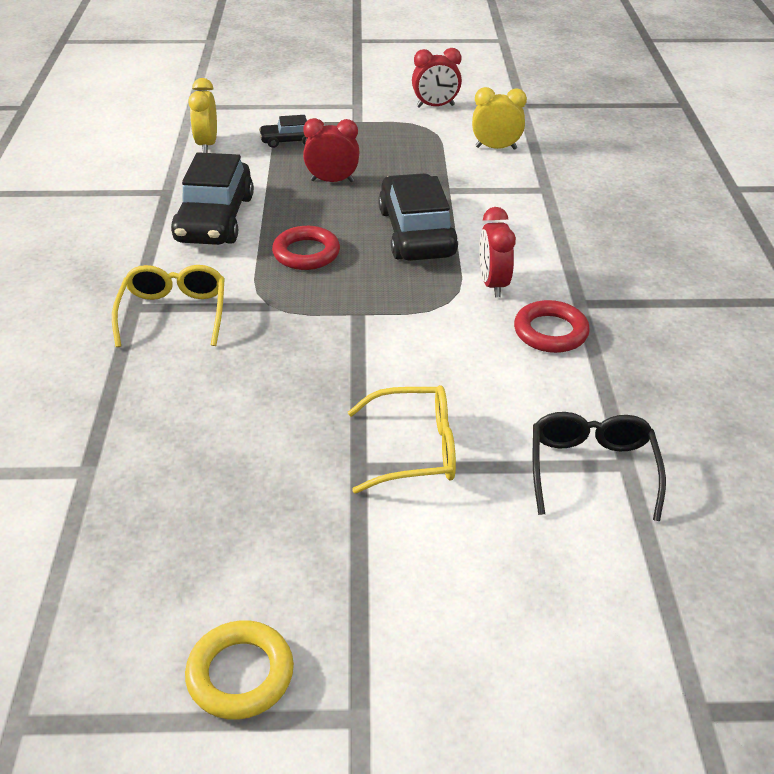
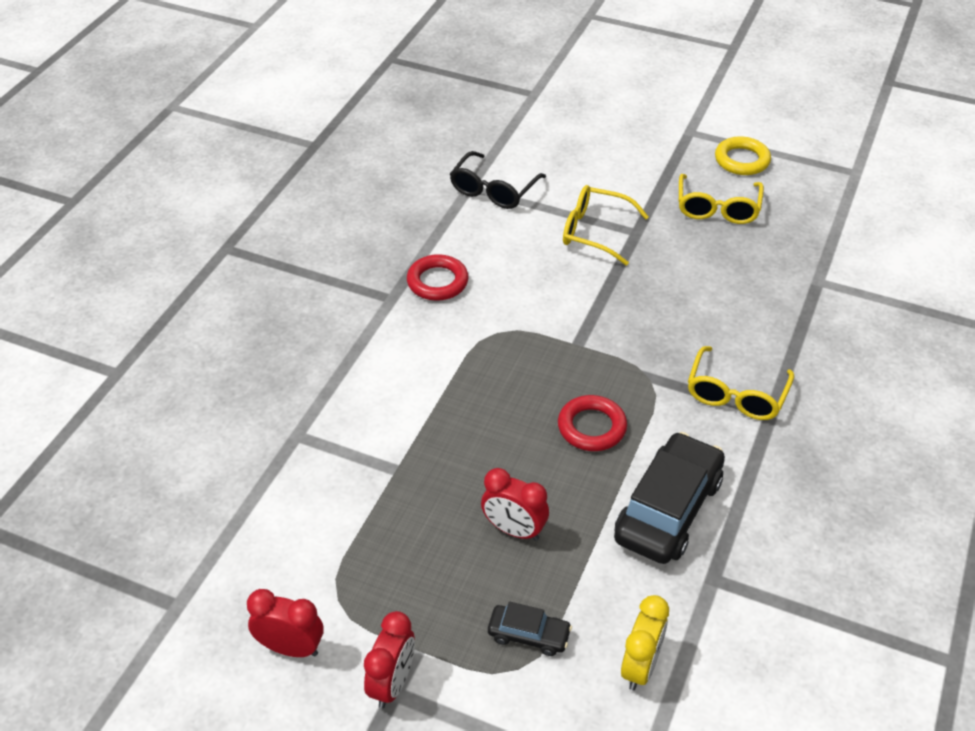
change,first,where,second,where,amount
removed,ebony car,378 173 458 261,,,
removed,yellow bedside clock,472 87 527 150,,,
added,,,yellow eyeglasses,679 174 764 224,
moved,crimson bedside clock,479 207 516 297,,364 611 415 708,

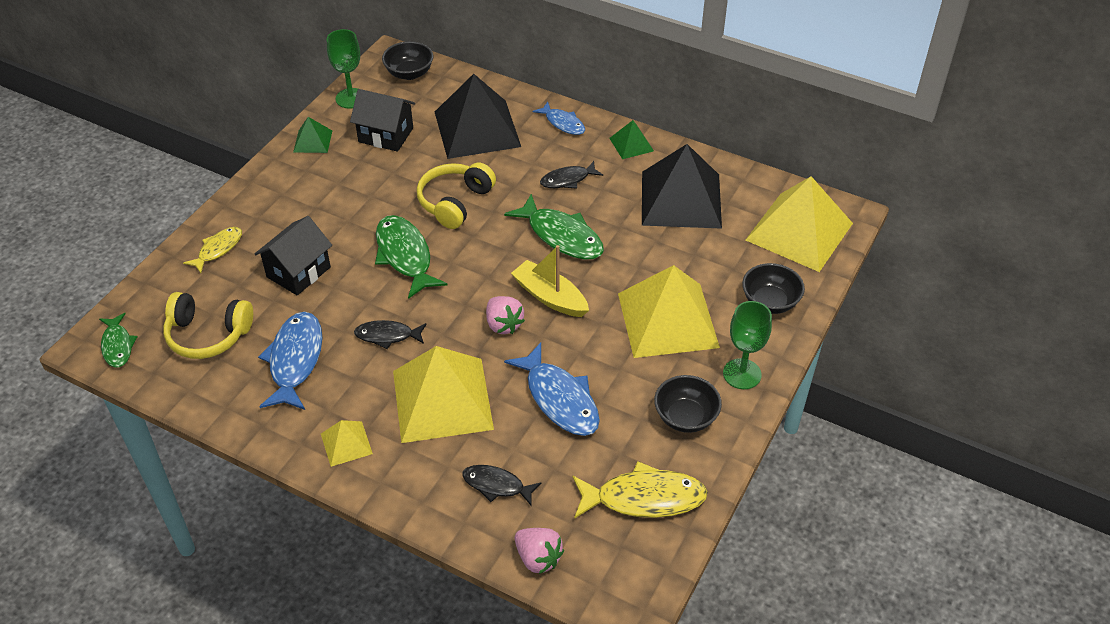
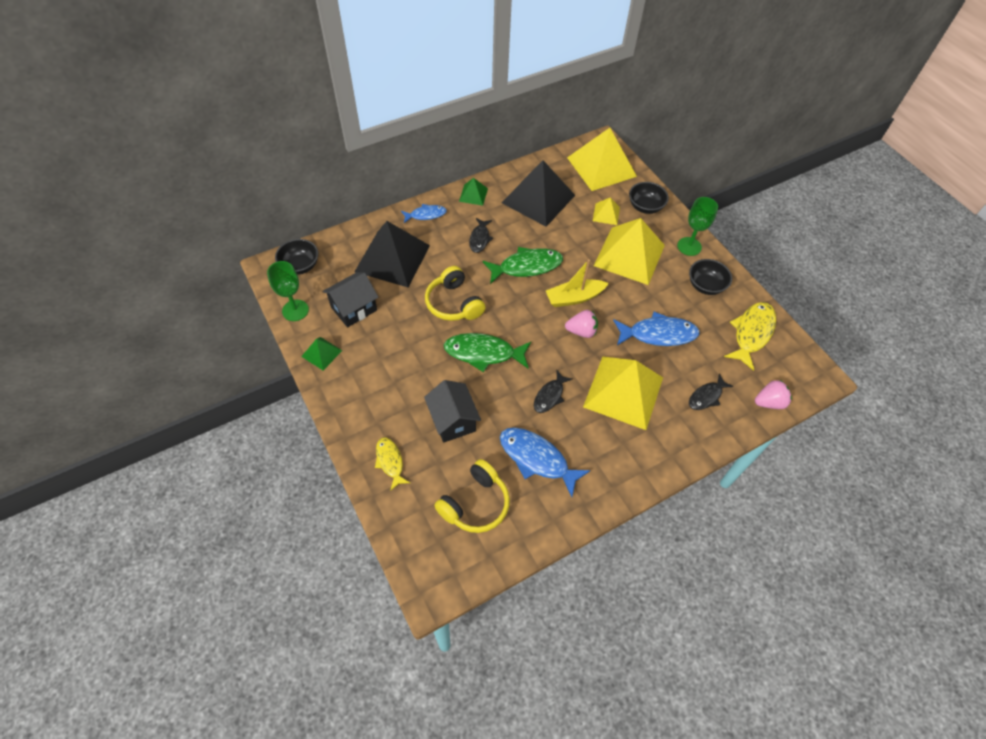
change,first,where,second,where,amount
removed,green fish,99 313 138 367,,,
moved,yellow pyramid shape,321 420 373 467,,593 197 620 225,

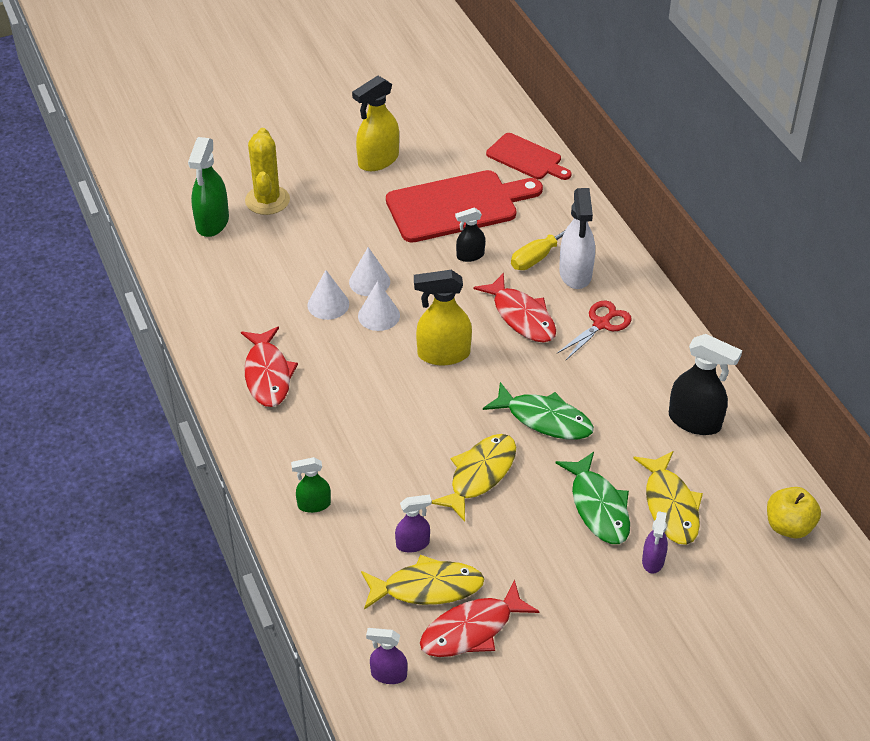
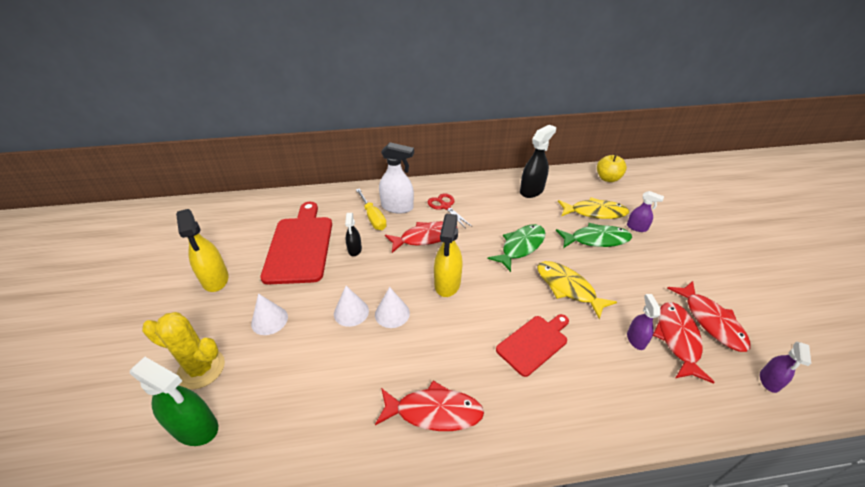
change,first,where,second,where,amount
removed,green spray bottle,291 457 331 513,,,
moved,pure white solid cone,307 270 349 320,,251 294 288 335,
moved,crimson bread board,486 133 571 180,,496 314 569 377,
recoloured,yellow fish,361 555 485 610,crimson fish,653 302 715 384,

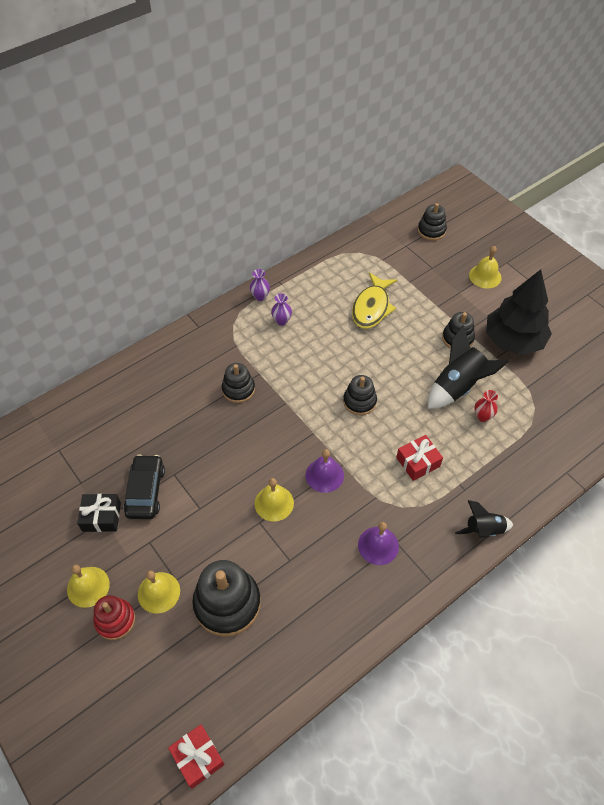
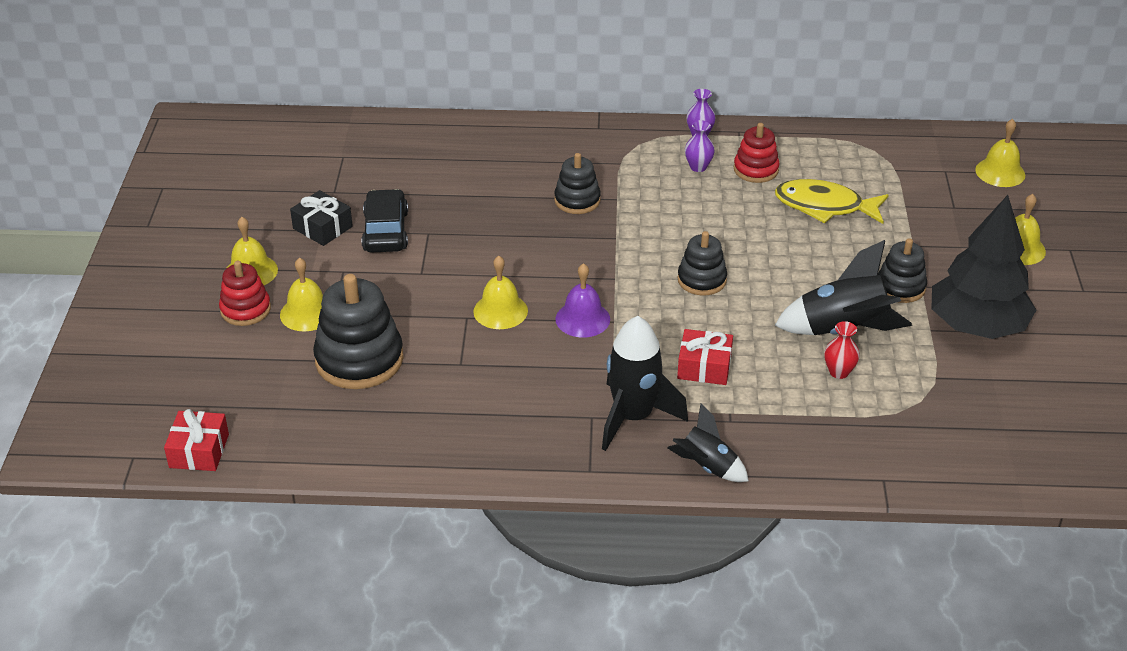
change,first,where,second,where,amount
removed,violet bell,358 522 399 565,,,
added,,,ebony rocket,602 316 688 451,
added,,,crimson stacking toy,734 123 780 183,
replaced,ebony stacking toy,418 203 447 241,yellow bell,975 119 1025 187,
turned,ebony car,124 454 165 519,,361 189 408 253,45 degrees counterclockwise
turned,yellow fish,352 272 397 329,,775 179 889 224,45 degrees clockwise

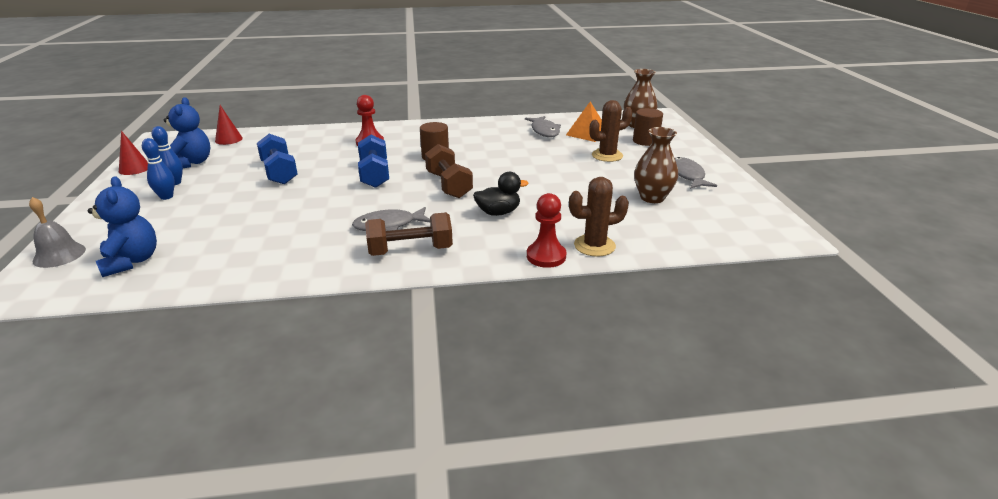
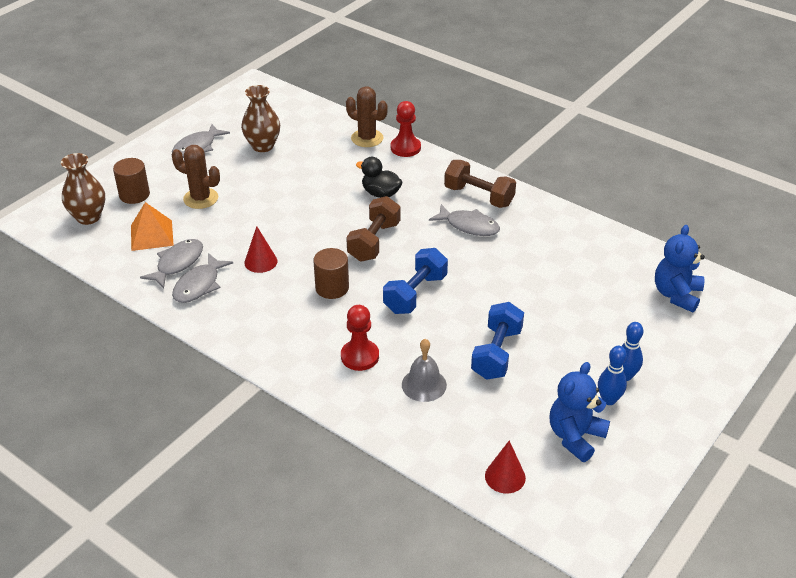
change,first,where,second,where,amount
added,,,gray fish,172 253 233 303,
moved,gray bell,29 197 86 268,,402 339 447 402,
moved,crimson solid cone,119 131 148 175,,244 226 277 273,

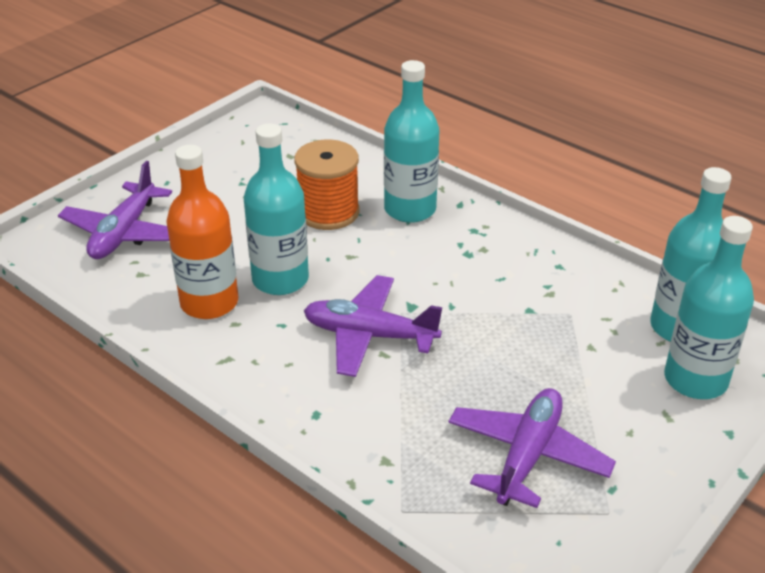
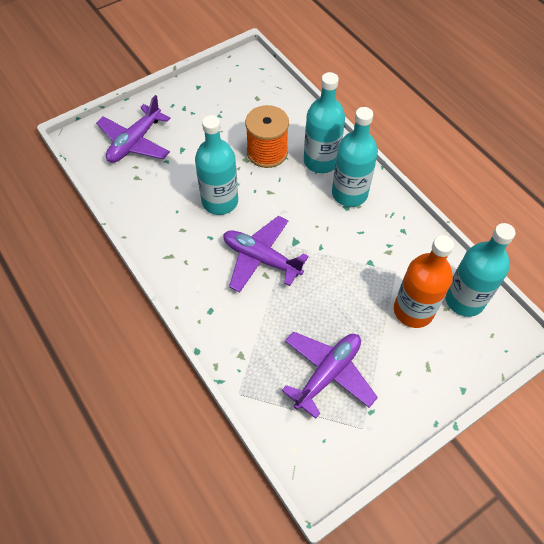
change,first,where,second,where,amount
moved,bright orange bottle,166 145 238 319,,394 235 454 328,
moved,aqua bottle,664 216 754 399,,332 107 378 207,

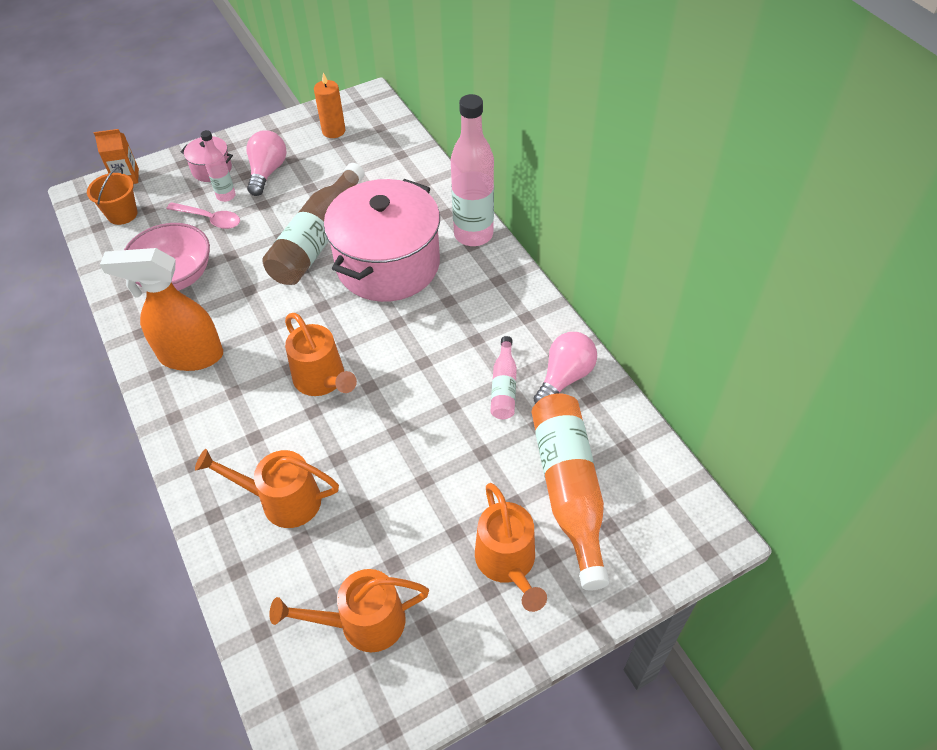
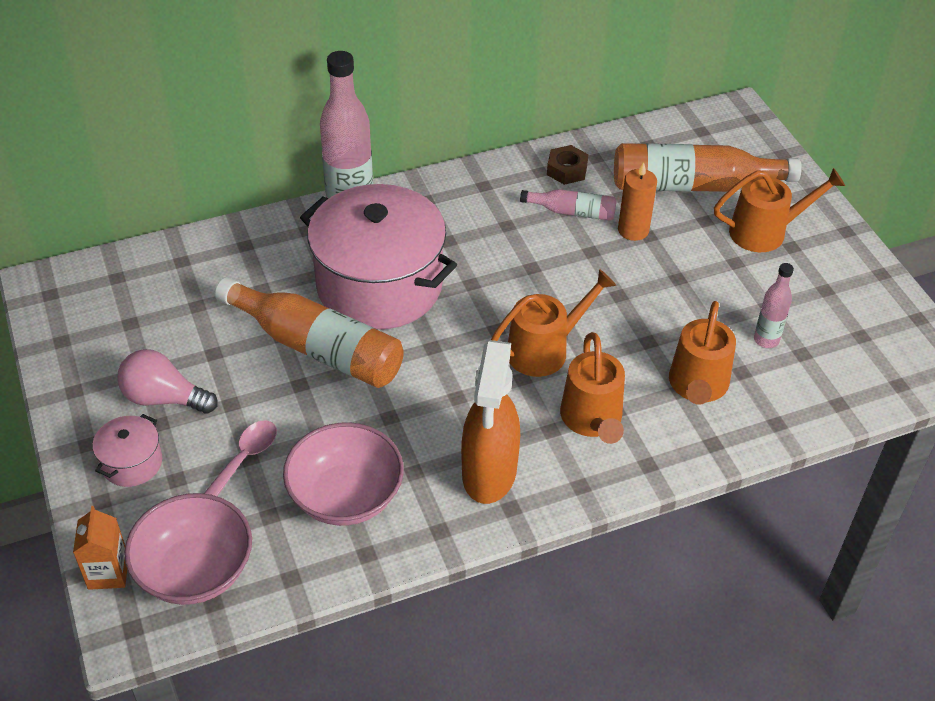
change,first,where,second,where,amount
moved,rose-pink bottle,200 130 236 202,,754 263 794 348,
moved,bright orange sprinkling can,269 569 429 652,,560 332 625 444,
moved,bright orange candle,314 73 346 138,,618 162 657 241,
replaced,bright orange sand bucket,87 167 137 225,rose-pink bowl,124 493 252 605,
replaced,rose-pink bulb,534 332 597 404,russet nut,547 145 589 185,
recoloured,russet bottle,262 163 365 285,bright orange bottle,215 277 404 388,

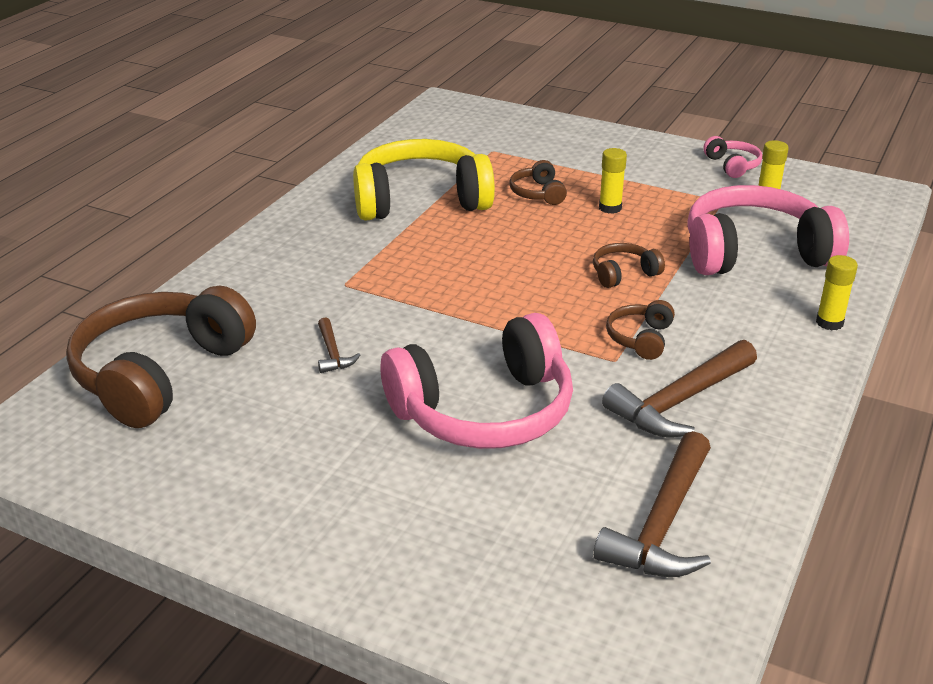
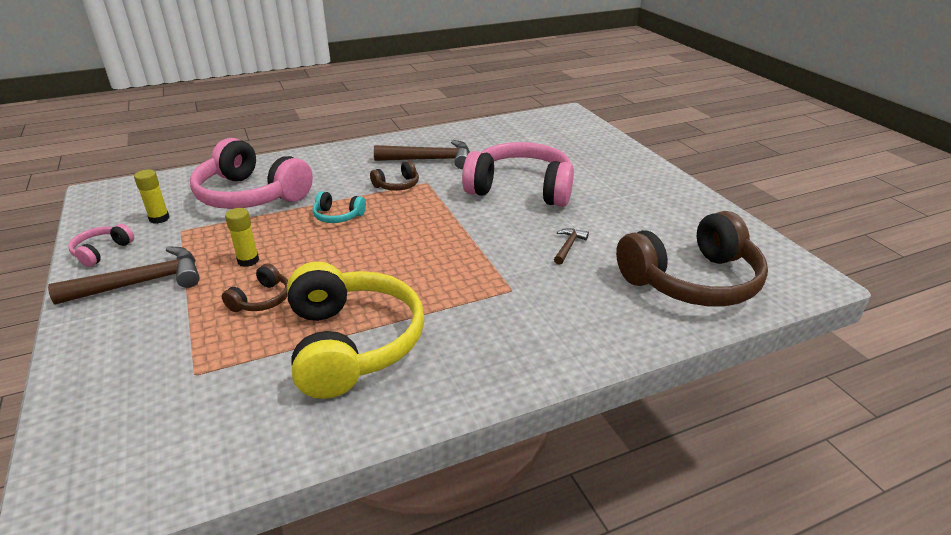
change,first,where,second,where,amount
removed,yellow glue stick,816 255 858 331,,,
moved,russet carpenter's hammer,593 431 711 577,,48 246 200 304,
recoloured,russet headset,593 243 665 288,aqua headset,312 191 366 223,
turned,yellow headset,353 139 495 221,,287 261 424 399,135 degrees counterclockwise

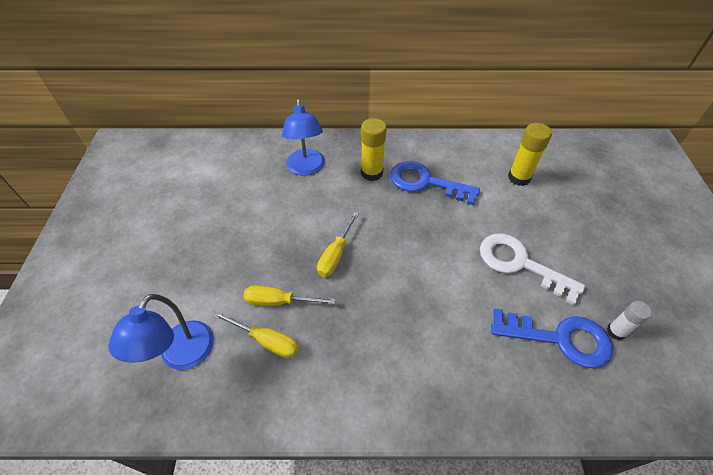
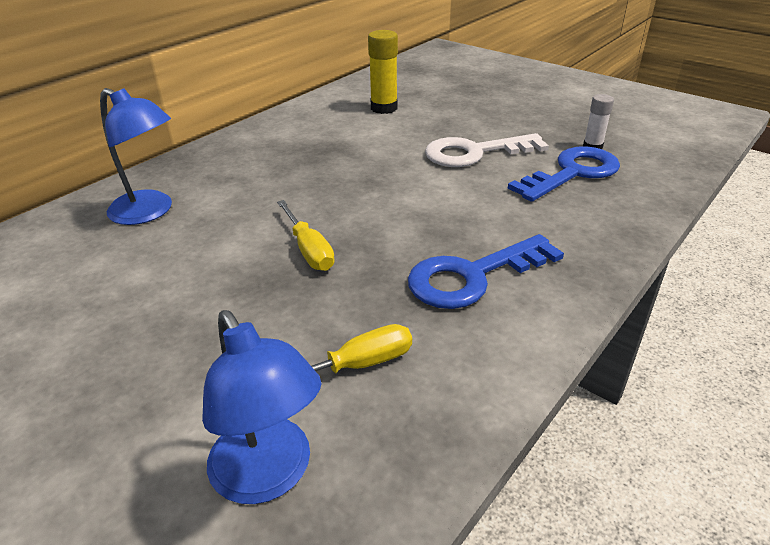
change,first,where,second,where,amount
removed,yellow hand screwdriver,244 286 336 306,,,
removed,yellow glue stick,361 118 387 181,,,
moved,blue latchkey,390 161 480 205,,408 234 564 309,

